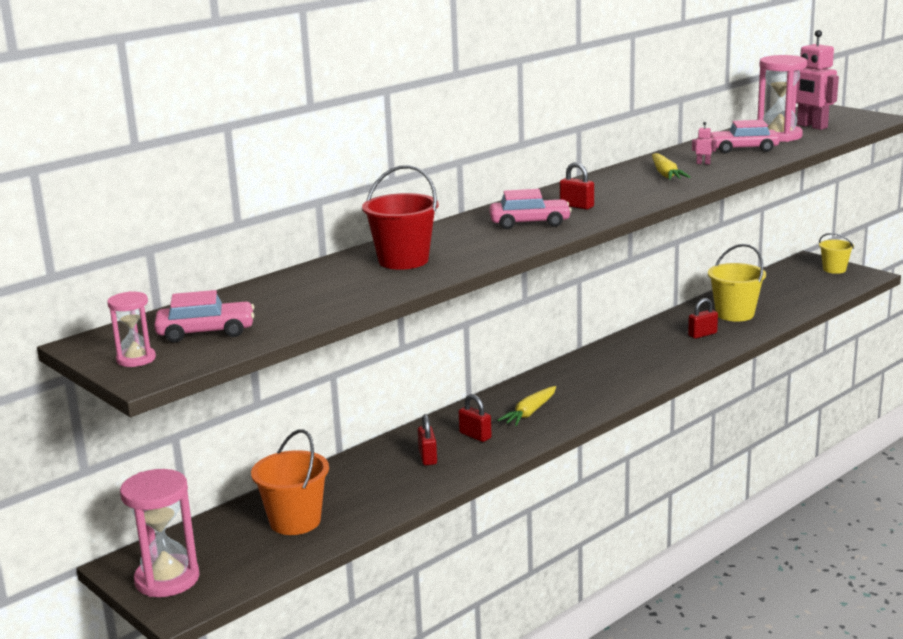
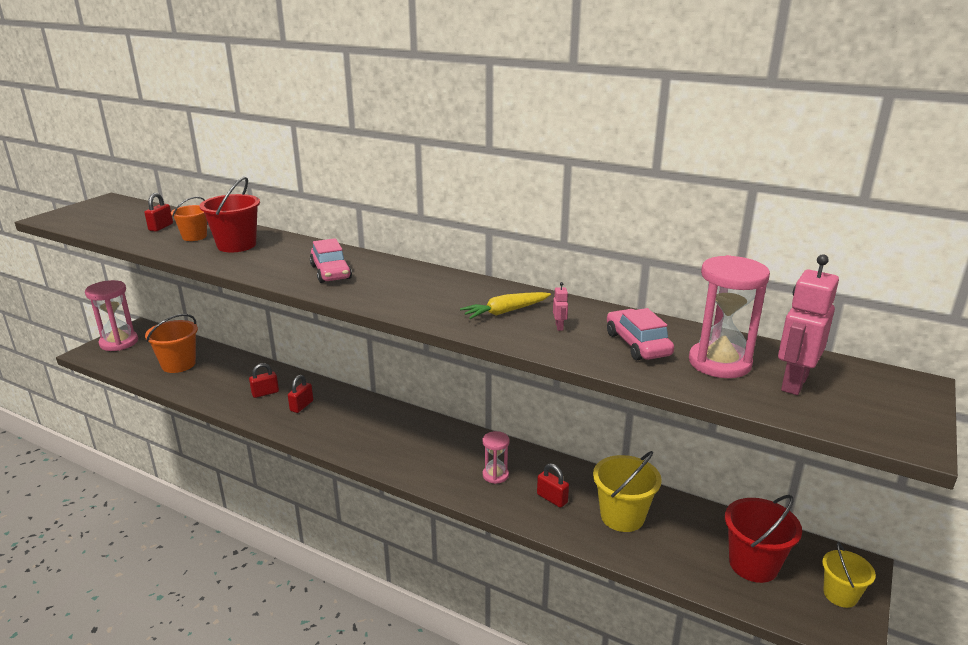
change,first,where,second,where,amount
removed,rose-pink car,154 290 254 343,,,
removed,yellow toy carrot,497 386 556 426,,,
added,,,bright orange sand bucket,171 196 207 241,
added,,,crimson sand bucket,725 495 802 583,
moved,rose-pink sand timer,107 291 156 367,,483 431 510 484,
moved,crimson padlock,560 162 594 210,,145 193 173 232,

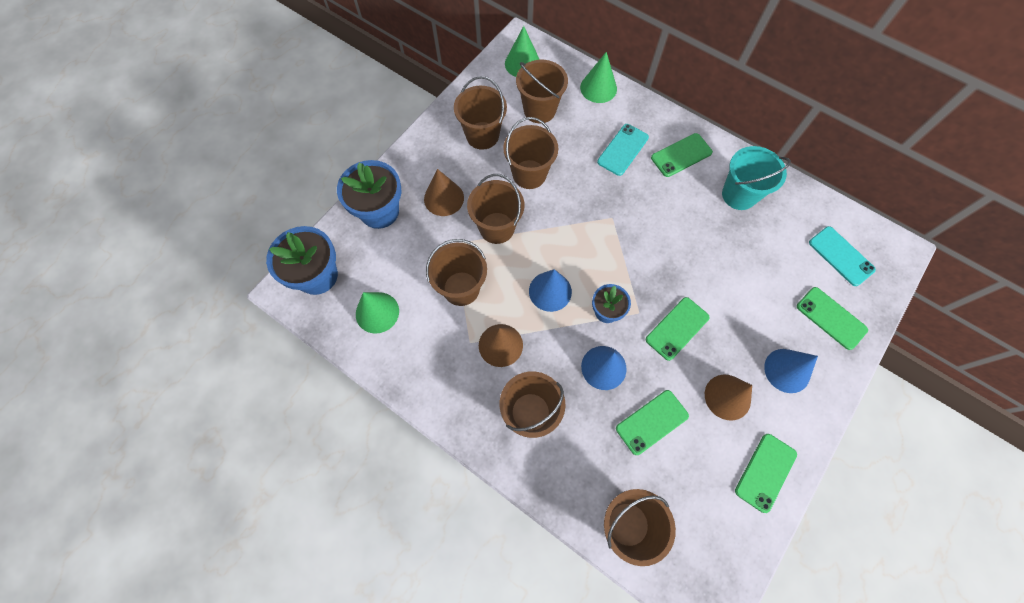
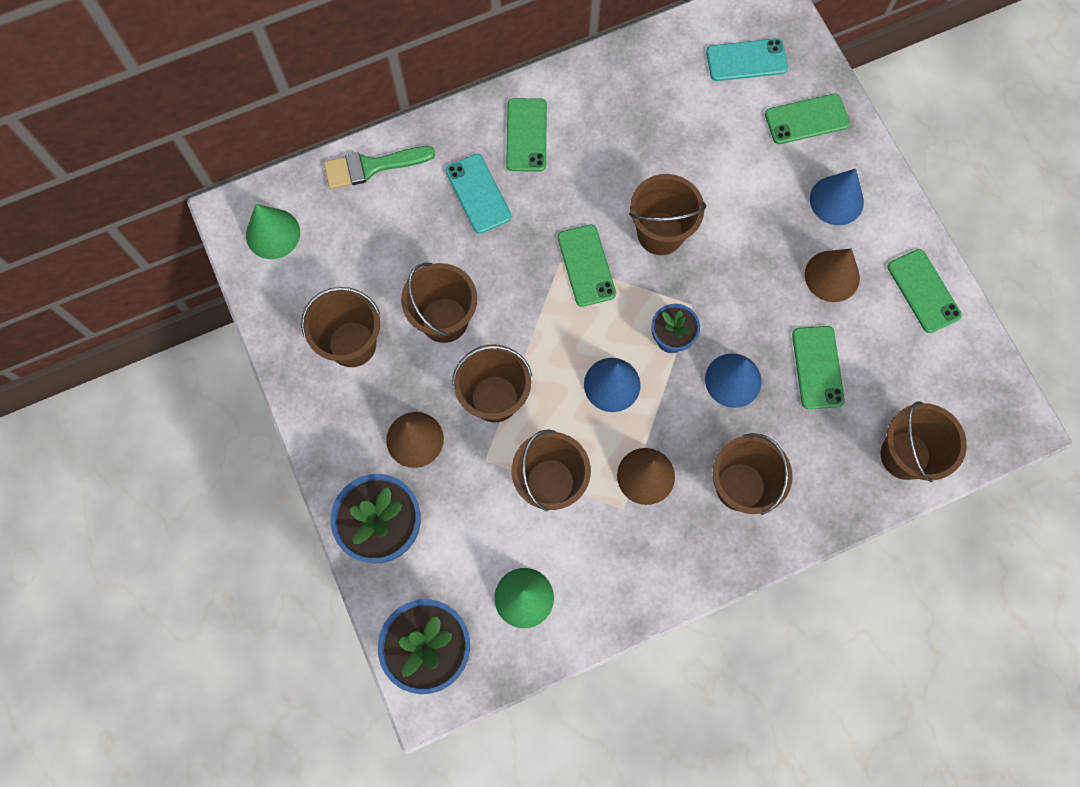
change,first,where,second,where,amount
removed,aqua sand bucket,722 146 791 210,,,
moved,russet sand bucket,516 60 568 123,,629 174 706 255,
moved,green mobile phone,646 297 710 361,,557 224 616 307,
replaced,green solid cone,580 52 617 103,green brush,324 146 435 189,

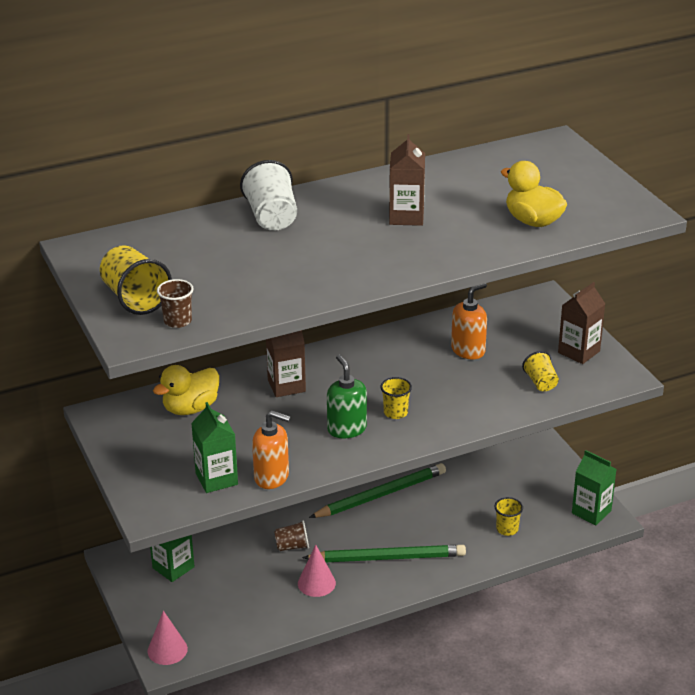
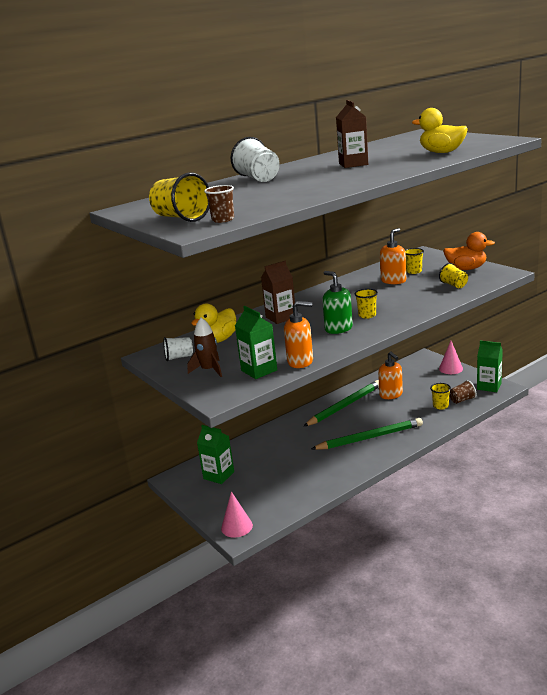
change,first,where,second,where,amount
added,,,pure white tumbler,163 337 193 361,
added,,,russet rocket,187 318 222 377,
added,,,bright orange soap pump,378 351 403 399,
added,,,yellow tumbler,405 248 424 274,
moved,russet tumbler,274 520 309 551,,449 380 476 404,
moved,rose-pink solid cone,298 545 336 597,,439 341 463 374,
replaced,russet milk carton,558 282 605 364,bright orange duck,443 232 495 270,

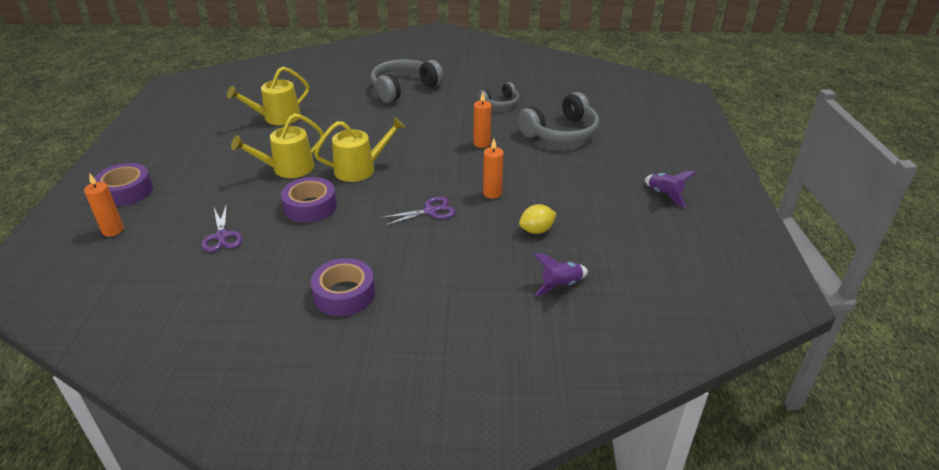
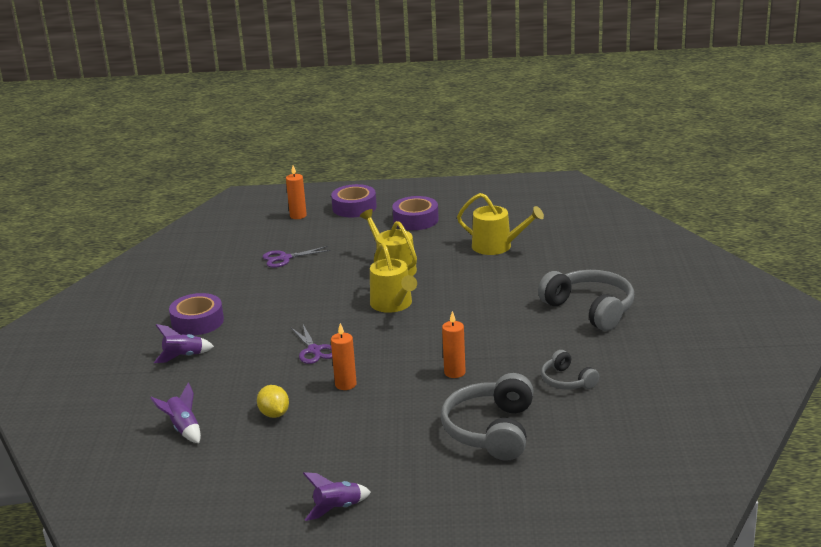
change,first,where,second,where,amount
added,,,violet rocket,154 324 214 363,
moved,violet roll of tape,281 177 337 223,,392 196 439 230,
turned,yellow sprinkling can,227 67 309 125,,457 193 544 255,150 degrees clockwise
turned,gray headset,518 92 599 142,,441 373 534 461,45 degrees clockwise

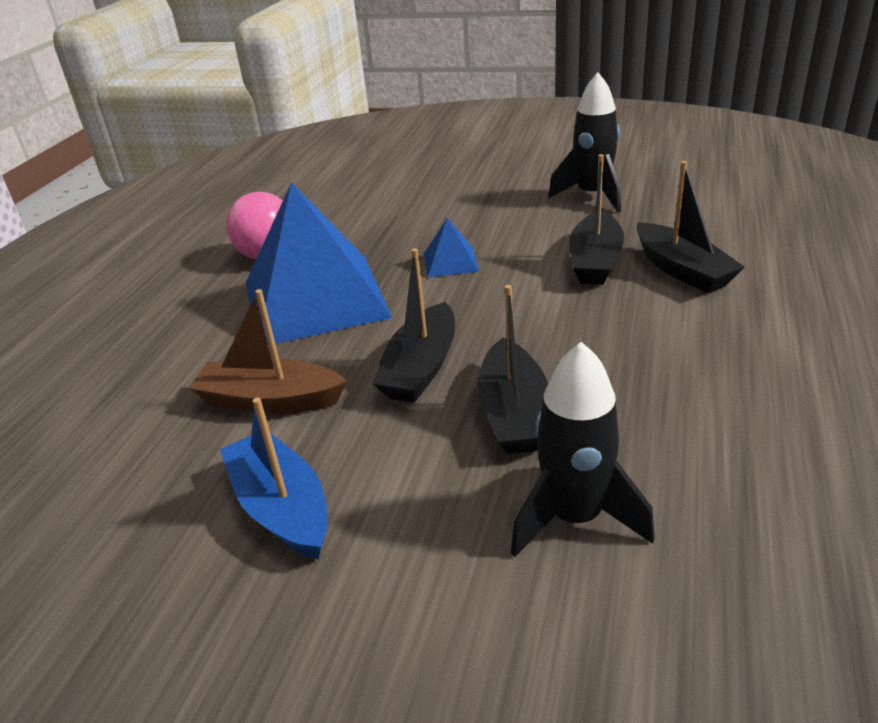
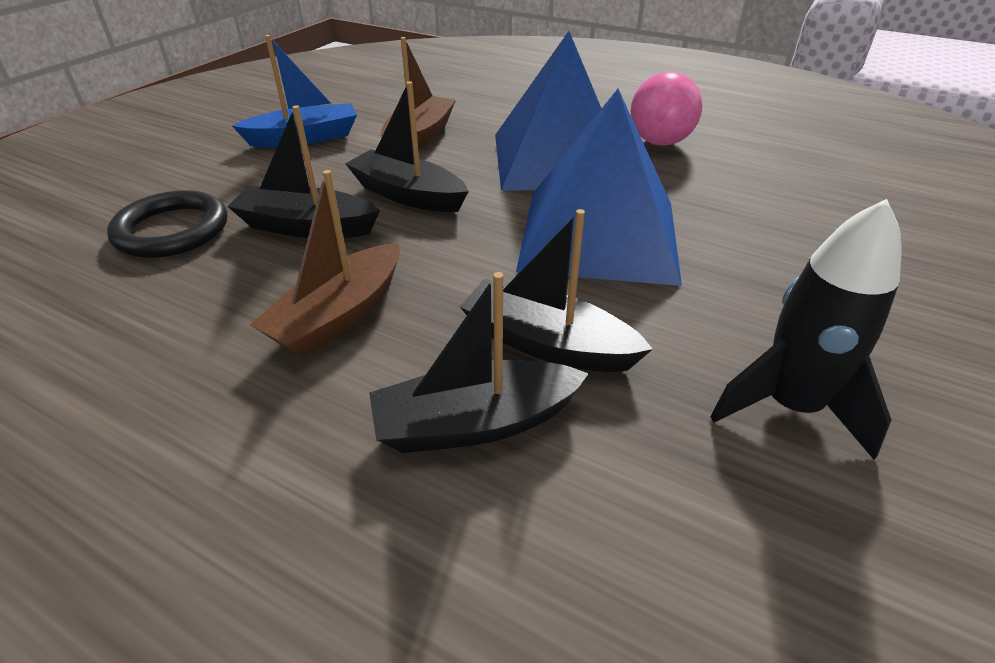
change,first,where,second,where,amount
added,,,russet boat,250 170 400 357,
replaced,ebony rocket,511 342 655 557,ebony torus,107 190 227 258,
resized,blue pyramid shape,424 218 479 278,,516 89 682 286,x2.43

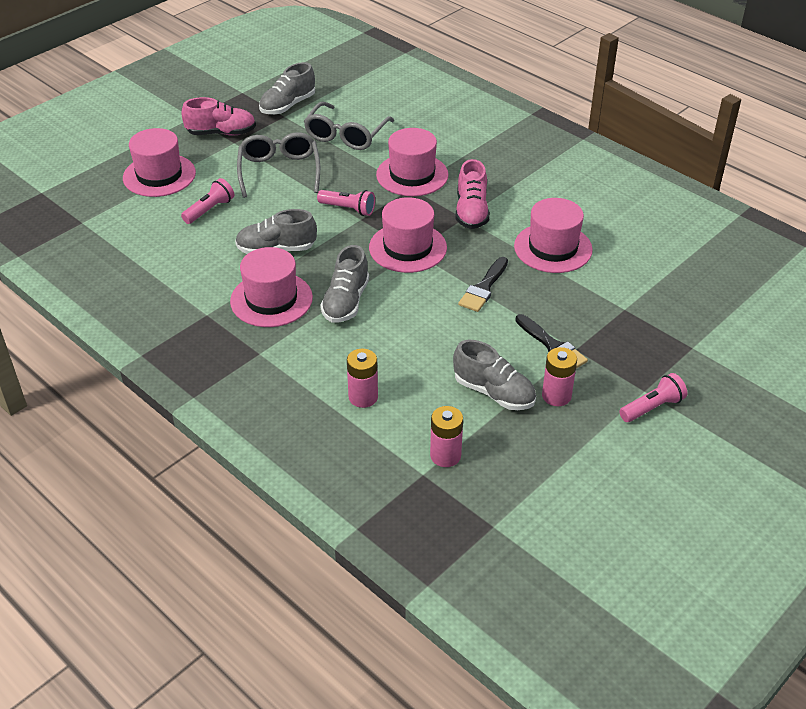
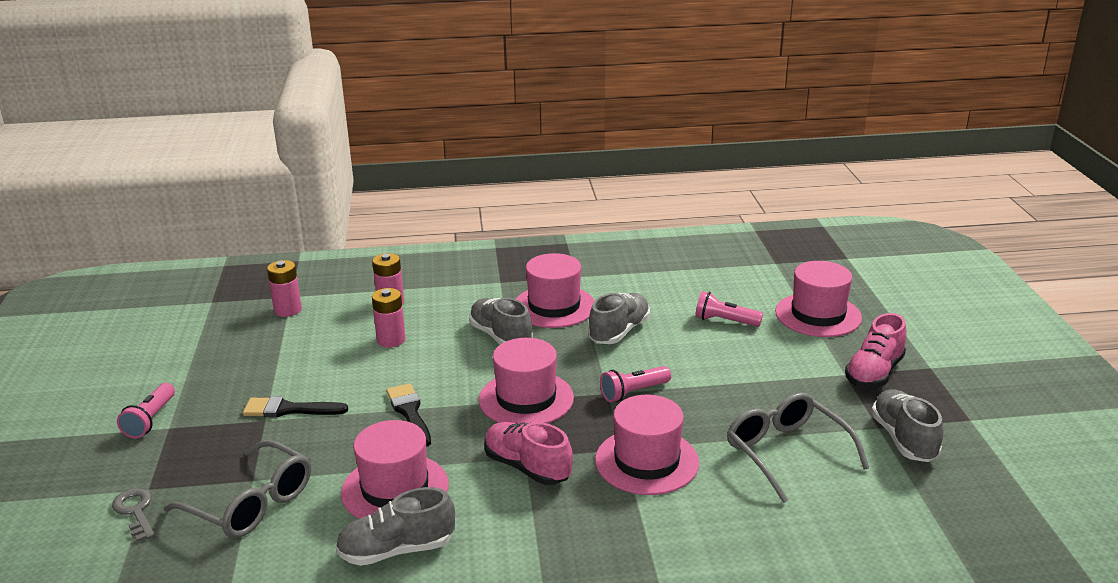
change,first,where,second,where,amount
added,,,gray latchkey,112 488 155 542,
moved,gray eyeglasses,237 132 320 198,,164 440 311 538,
moved,gray sneaker,453 340 536 410,,335 487 455 566,
moved,rose-pink battery,542 347 577 406,,372 288 406 348,
turned,rose-pink pocket torch,181 178 234 224,,695 291 763 327,120 degrees clockwise

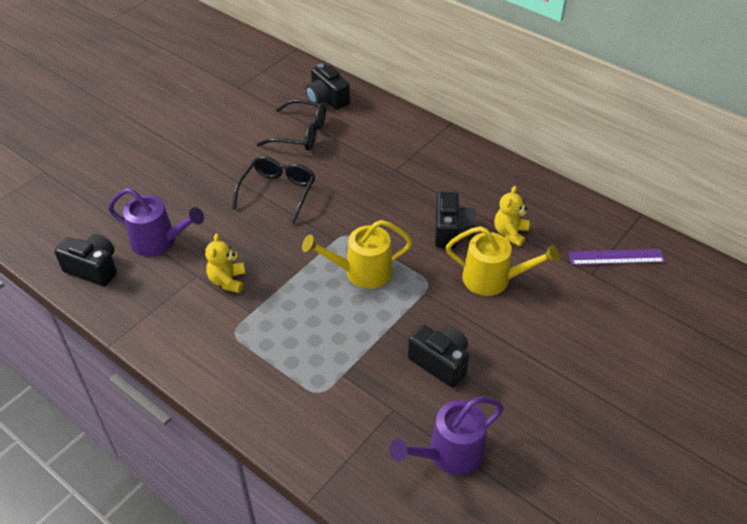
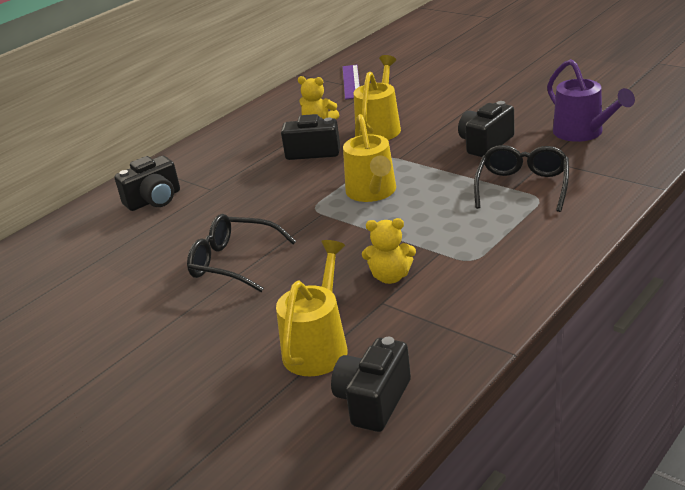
change,first,where,second,where,amount
moved,ebony eyeglasses,256 99 326 151,,474 145 569 212,
moved,ebony camera,306 63 350 110,,114 156 180 211,
recoloured,violet sprinkling can,108 188 204 256,yellow sprinkling can,276 240 348 377,

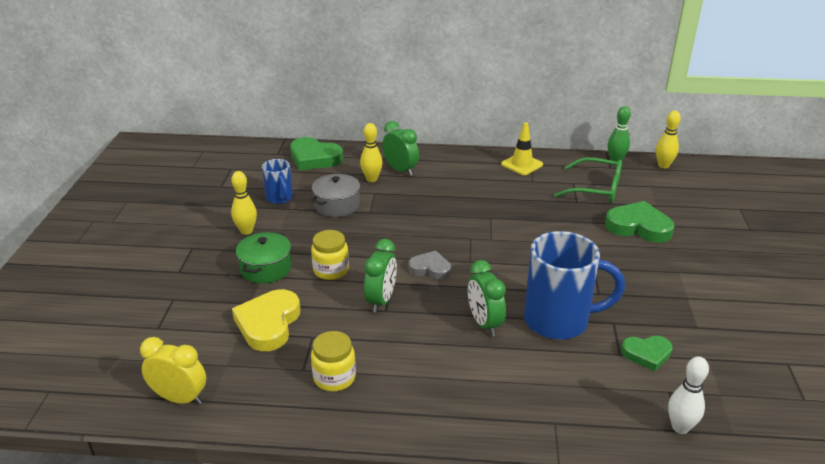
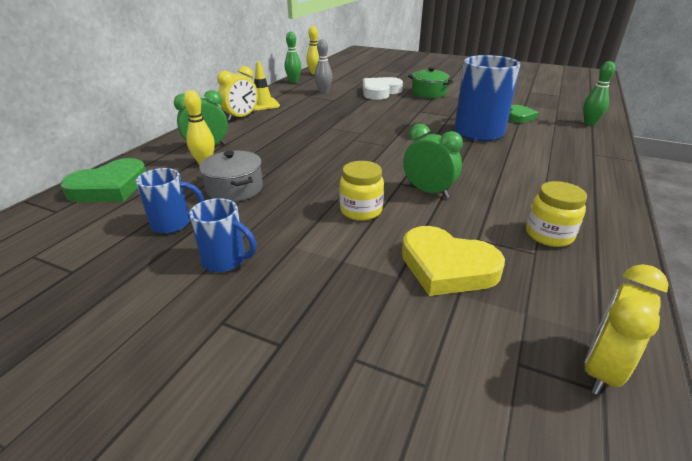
change,first,where,second,where,amount
removed,gray heart,408 251 451 279,,,
removed,green bedside clock,468 260 506 336,,,
added,,,yellow bedside clock,217 66 258 121,
moved,green pot,236 232 292 284,,408 67 454 98,
replaced,yellow skittle,231 171 257 235,blue coffee mug,189 198 257 272,
replaced,green eyeglasses,554 157 622 203,gray skittle,314 39 333 94,
recoloured,green heart,605 201 674 243,pure white heart,363 77 403 100,
recoloured,pure white skittle,668 357 709 434,green skittle,583 61 616 125,

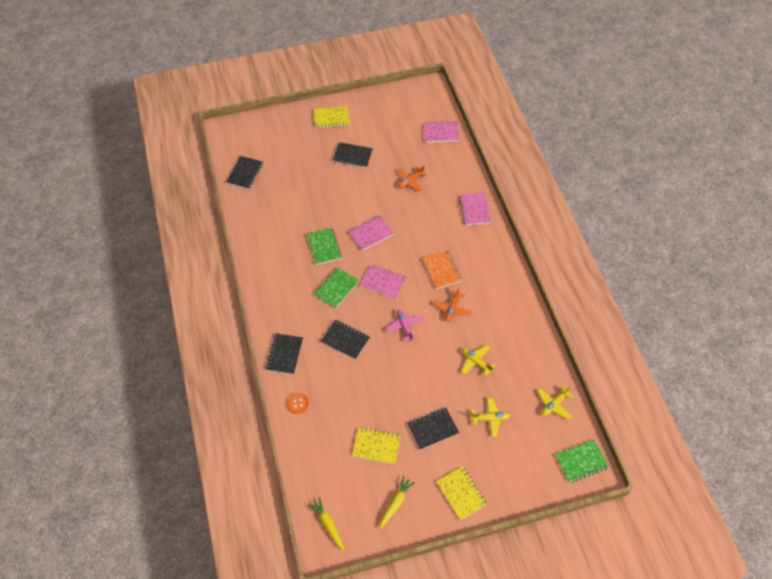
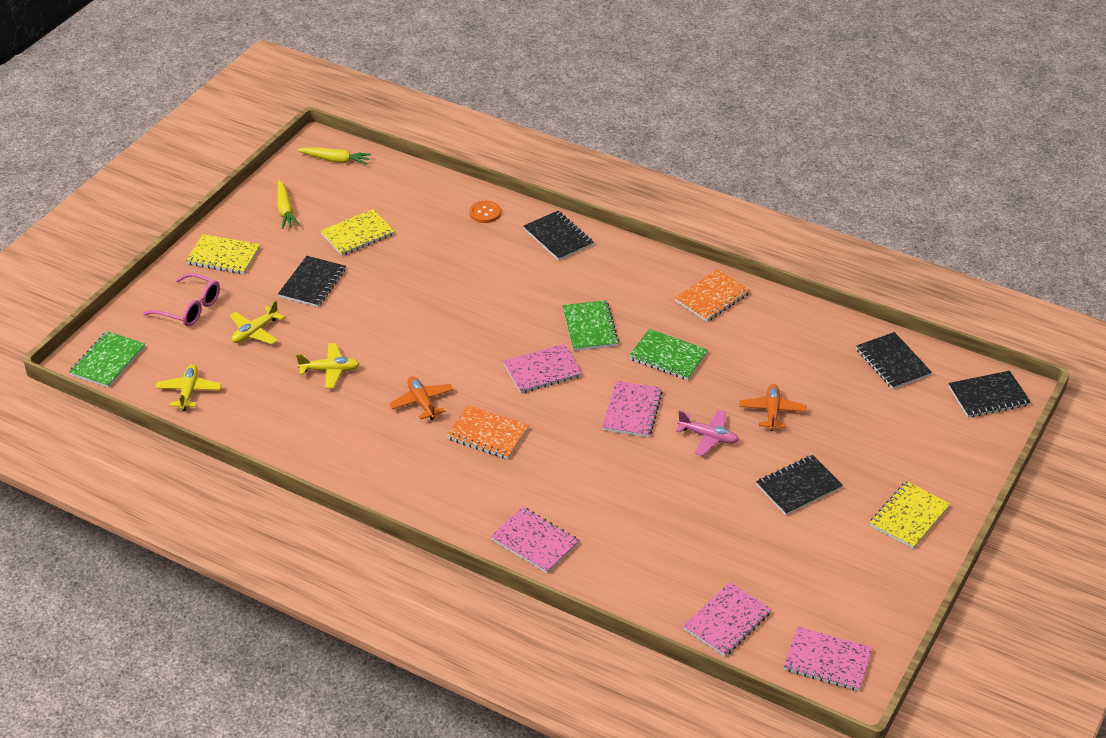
change,first,where,second,where,amount
added,,,rose-pink eyeglasses,143 273 220 326,
added,,,bright orange notepad,675 269 750 322,
added,,,rose-pink notepad,784 627 872 691,
moved,ebony notepad,321 320 370 360,,948 371 1030 418,
moved,rose-pink toy plane,386 310 424 342,,676 409 738 456,
moved,bright orange toy plane,398 166 428 192,,739 384 806 431,

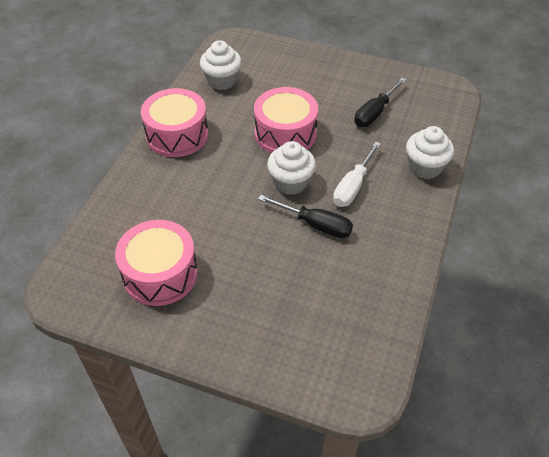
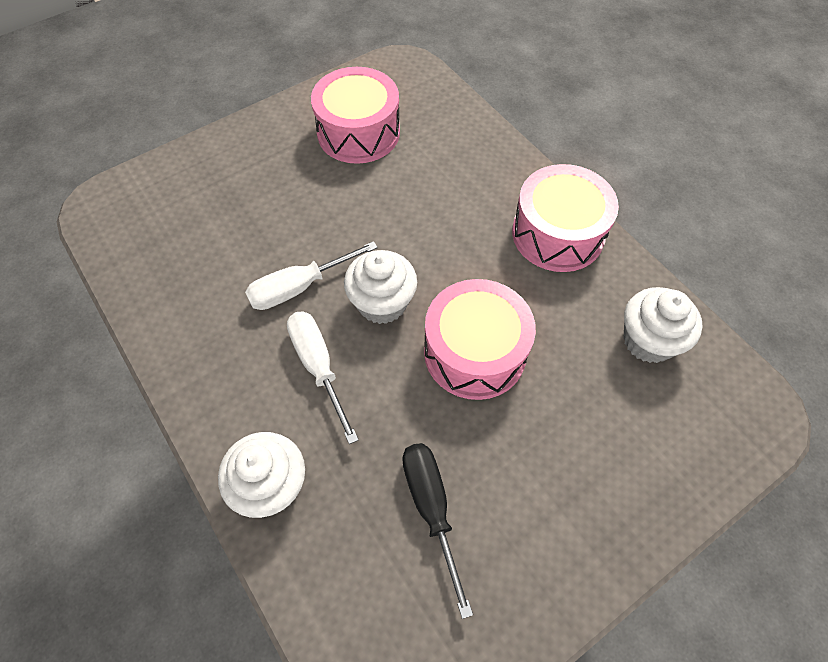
change,first,where,second,where,amount
recoloured,ebony hand screwdriver,258 195 353 238,pure white hand screwdriver,245 241 378 310,

